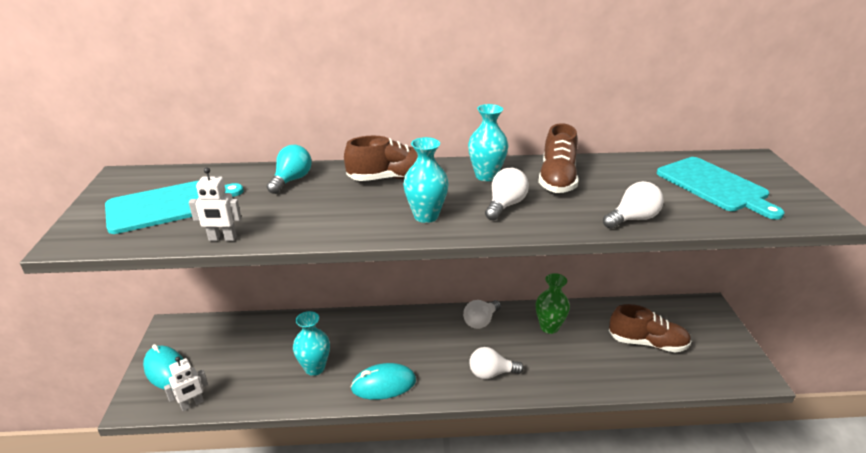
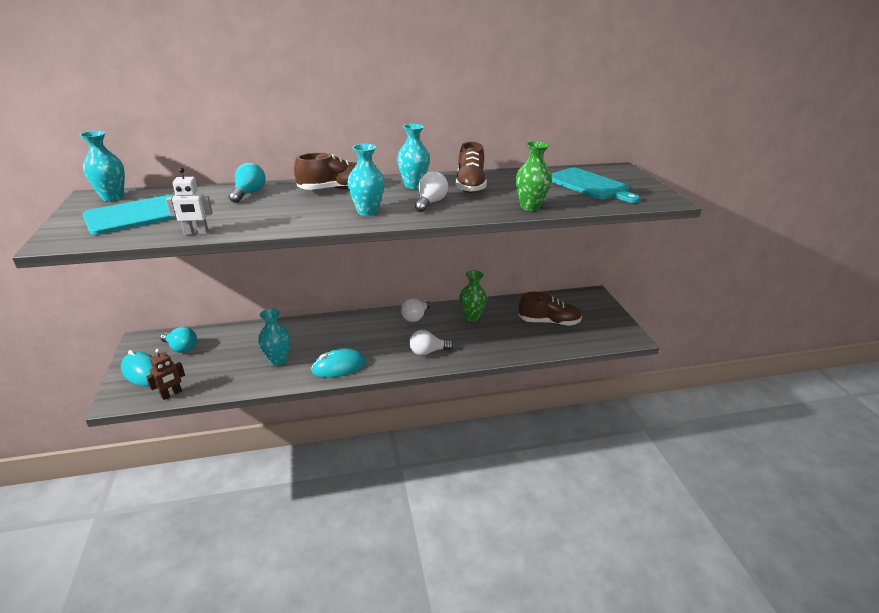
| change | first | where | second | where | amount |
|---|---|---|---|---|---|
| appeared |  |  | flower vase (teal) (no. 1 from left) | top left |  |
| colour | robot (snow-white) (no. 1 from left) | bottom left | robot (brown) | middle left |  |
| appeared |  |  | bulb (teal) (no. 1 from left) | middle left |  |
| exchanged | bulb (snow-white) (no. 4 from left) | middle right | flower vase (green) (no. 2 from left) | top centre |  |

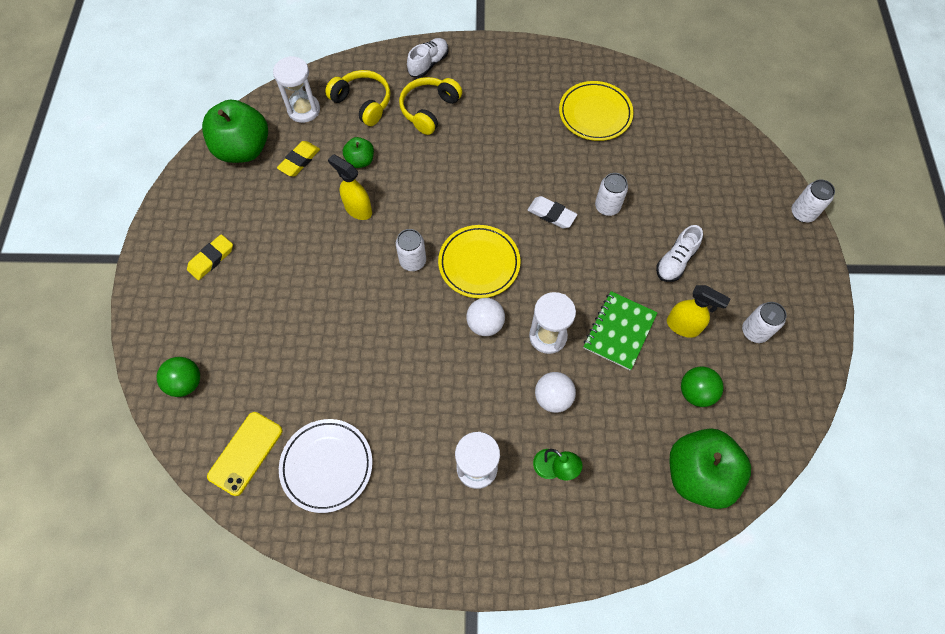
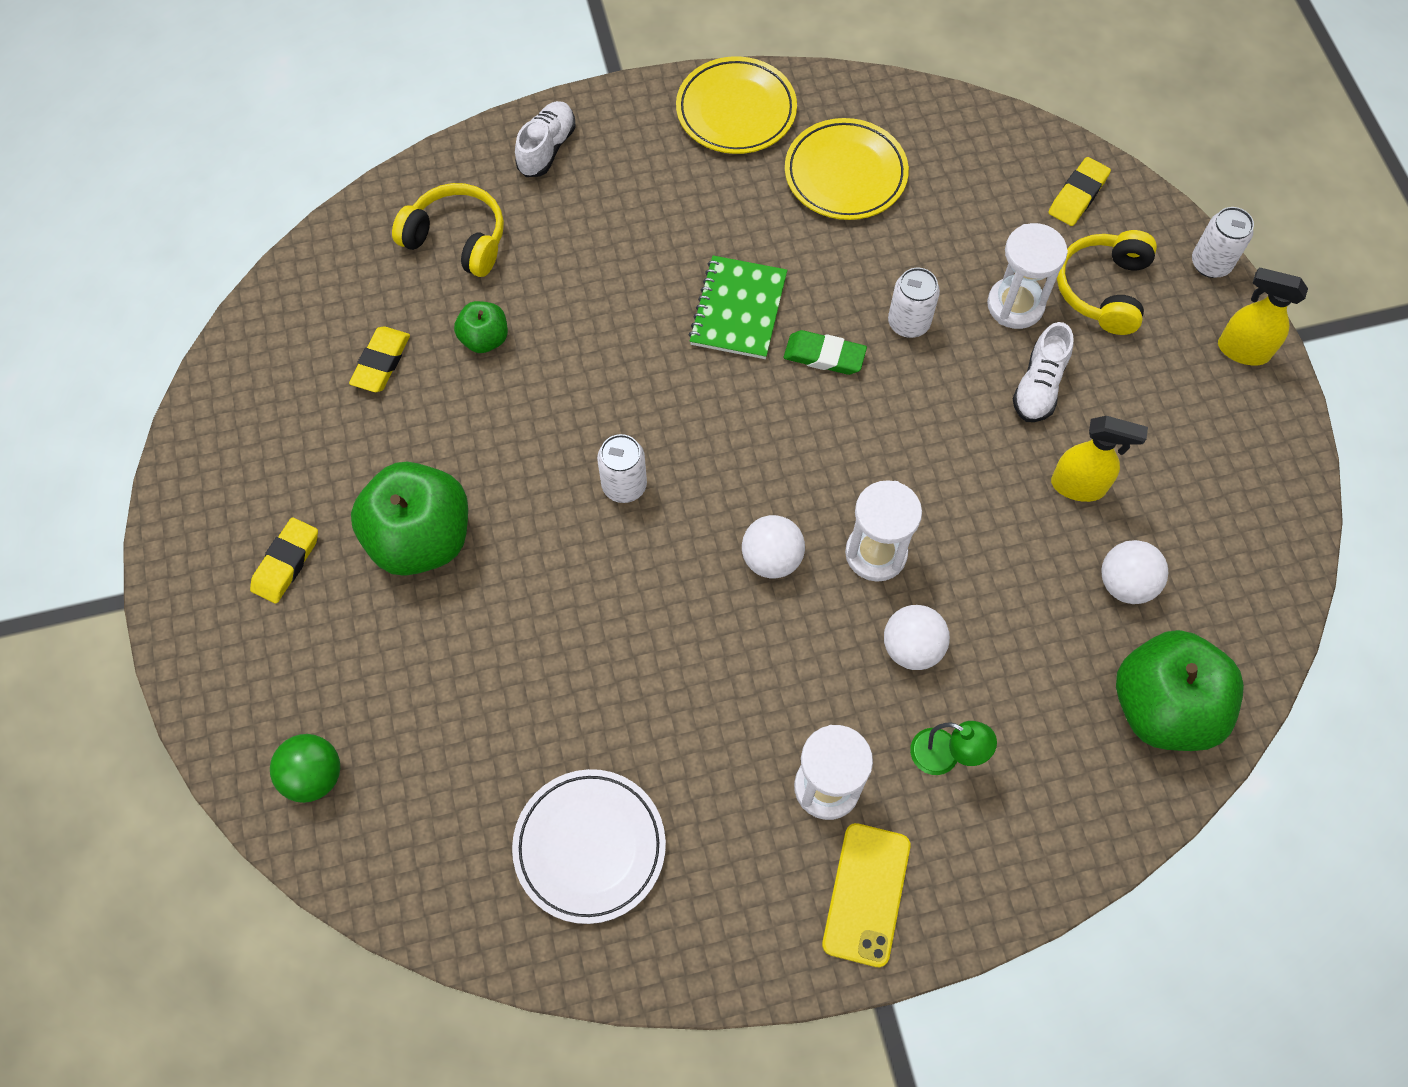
| change | first | where | second | where | amount |
|---|---|---|---|---|---|
| relocated | apple fruit (green) (no. 1 from left) | top left |  | middle left |  |
| relocated | plate (bright yellow) (no. 1 from left) | centre |  | top centre |  |
| relocated | exercise book (green) | centre |  | top centre |  |
| colour | pencil eraser (snow-white) | centre | pencil eraser (green) | top centre |  |
| relocated | smartphone (bright yellow) | bottom left |  | bottom centre |  |
| relocated | sand timer (snow-white) (no. 1 from left in the first image) | top left | sand timer (snow-white) (no. 3 from left) | top right |  |
| appeared |  |  | pencil eraser (bright yellow) (no. 3 from left) | top right |  |
| relocated | headphones (bright yellow) (no. 2 from left) | top centre |  | top right |  |
| colour | sphere (green) (no. 2 from left) | middle right | sphere (snow-white) (no. 3 from left) | middle right |  |
| relocated | spray cleaner (bright yellow) (no. 1 from left in the first image) | top centre | spray cleaner (bright yellow) (no. 2 from left) | top right |  |
| missing | can (snow-white) (no. 3 from left) | middle right |  |  |  |

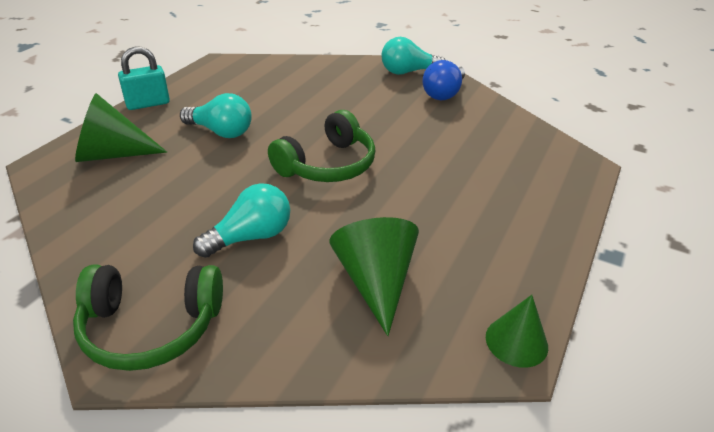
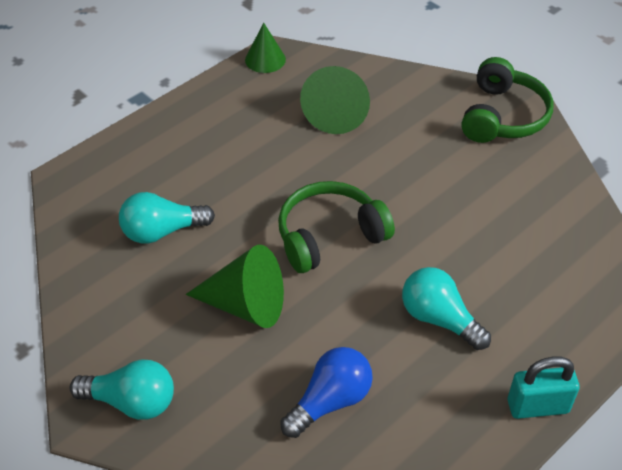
| change | first | where | second | where | amount |
|---|---|---|---|---|---|
| relocated | bulb (teal) (no. 2 from left) | centre |  | middle left |  |
| relocated | solid cone (green) (no. 1 from left) | top left |  | centre |  |
| relocated | bulb (cobalt) | top centre |  | bottom centre |  |
| spun | headphones (green) (no. 1 from left in the first image) | bottom left | headphones (green) (no. 2 from left) | top right | 90 degrees clockwise |

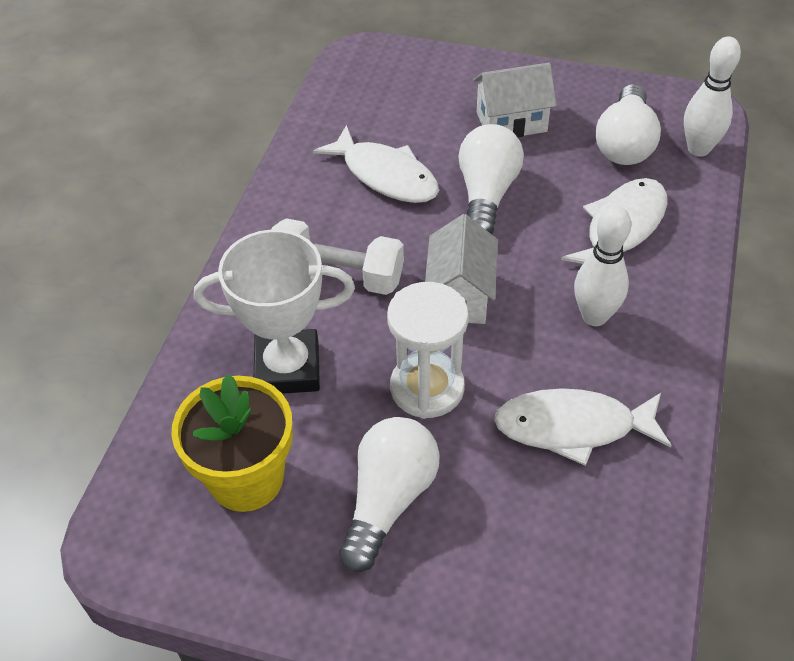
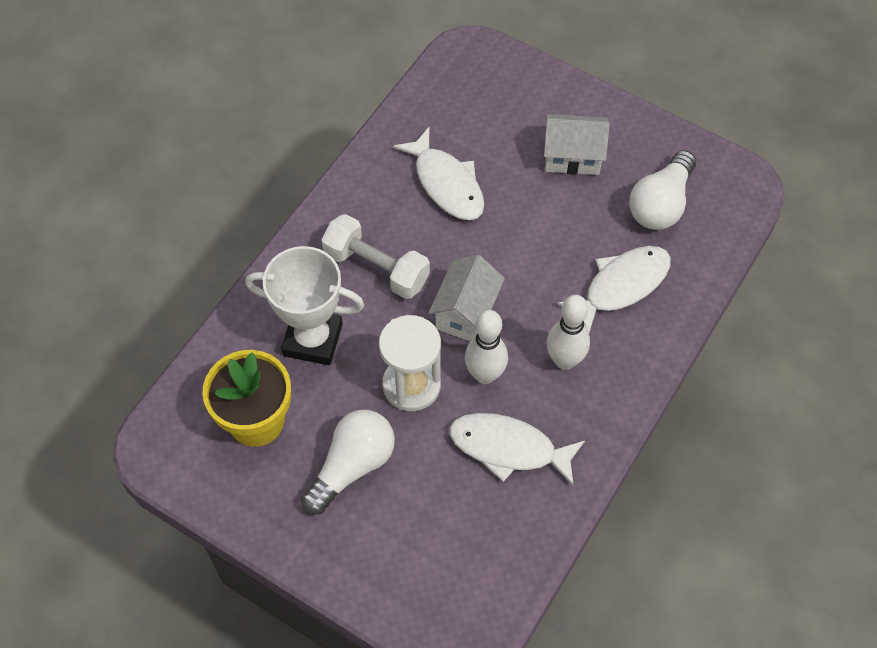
| change | first | where | second | where | amount |
|---|---|---|---|---|---|
| relocated | skittle (snow-white) (no. 2 from left in the first image) | top right | skittle (snow-white) (no. 1 from left) | centre |  |
| missing | bulb (snow-white) (no. 2 from left) | top centre |  |  |  |

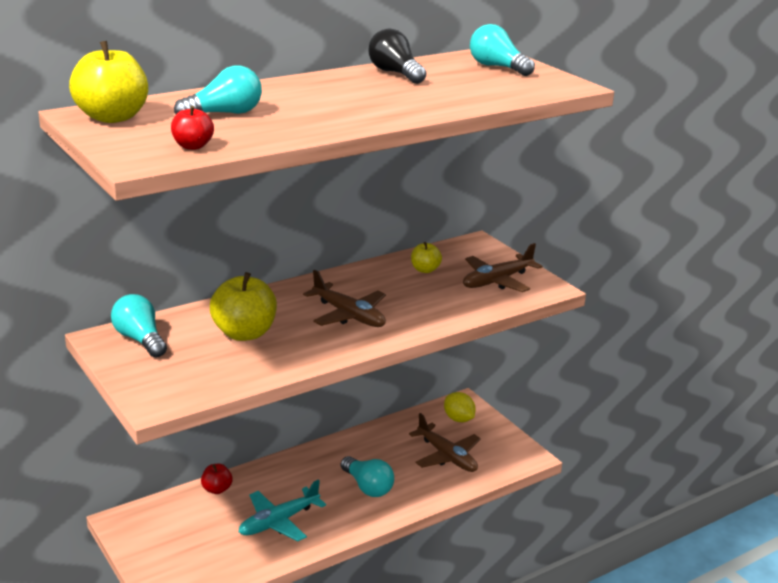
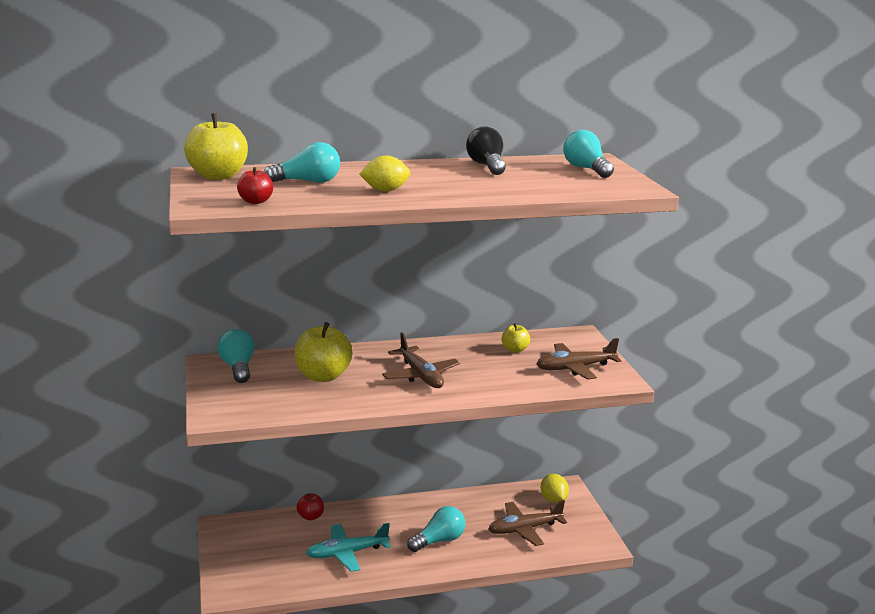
| change | first | where | second | where | amount |
|---|---|---|---|---|---|
| appeared |  |  | lemon (bright yellow) (no. 1 from left) | top centre |  |
| spun | bulb (teal) (no. 3 from left) | bottom centre |  | bottom centre | 105 degrees counterclockwise |
| spun | aeroplane (brown) (no. 2 from left) | bottom centre |  | bottom centre | 90 degrees clockwise |

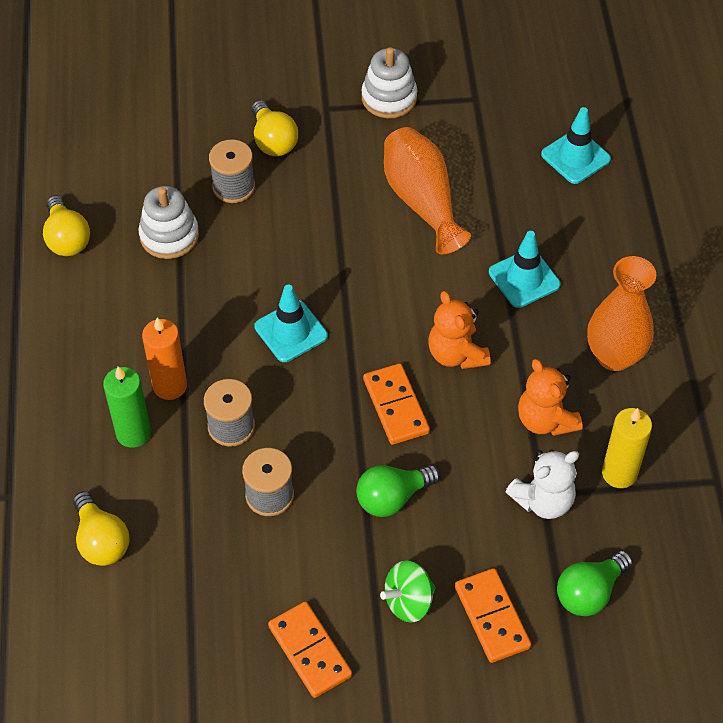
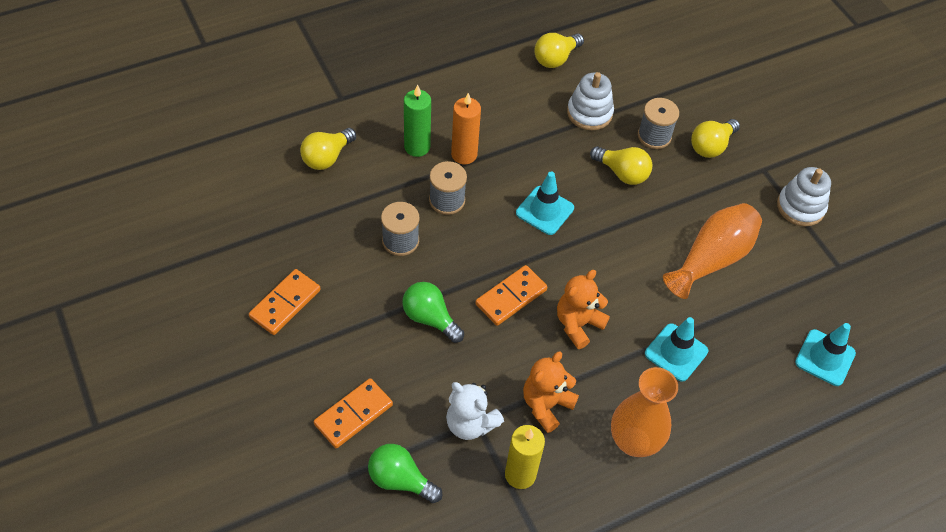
| change | first | where | second | where | amount |
|---|---|---|---|---|---|
| appeared |  |  | bulb (bright yellow) (no. 3 from left) | top centre |  |
| missing | toy top (green) | bottom centre |  |  |  |

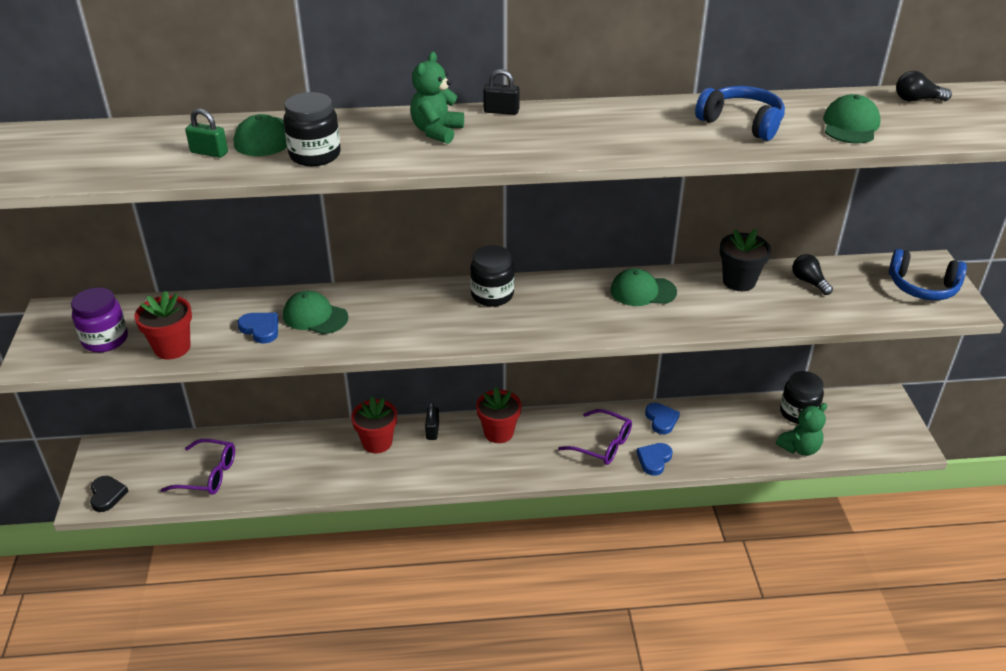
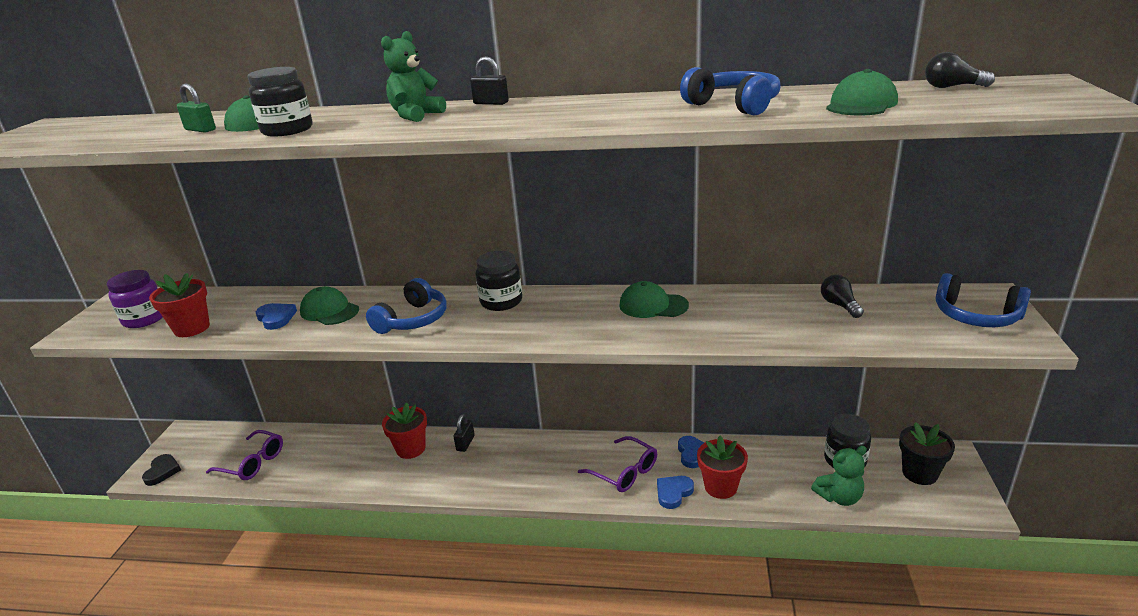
| change | first | where | second | where | amount |
|---|---|---|---|---|---|
| appeared |  |  | headphones (cobalt) (no. 1 from left) | centre |  |
| relocated | plant pot (crimson) (no. 3 from left) | centre |  | bottom centre |  |
| relocated | plant pot (ebony) | middle right |  | bottom right |  |

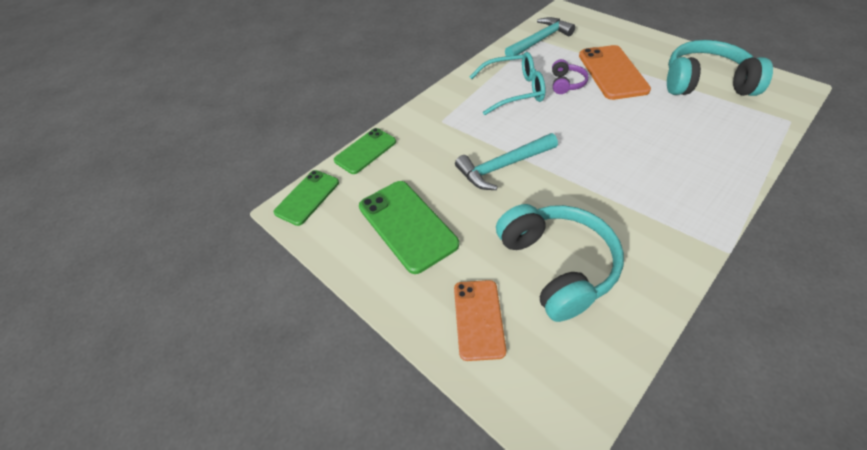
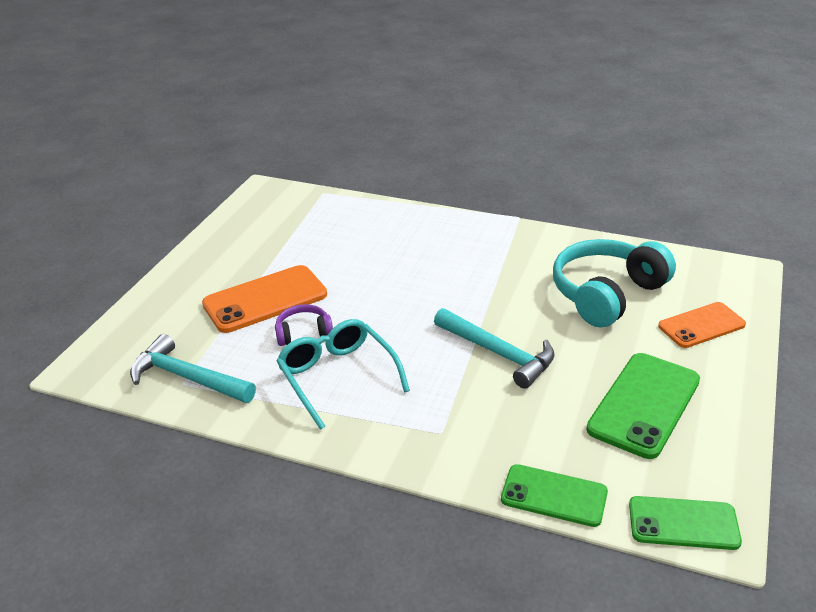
| change | first | where | second | where | amount |
|---|---|---|---|---|---|
| missing | headphones (teal) (no. 2 from left) | top right |  |  |  |

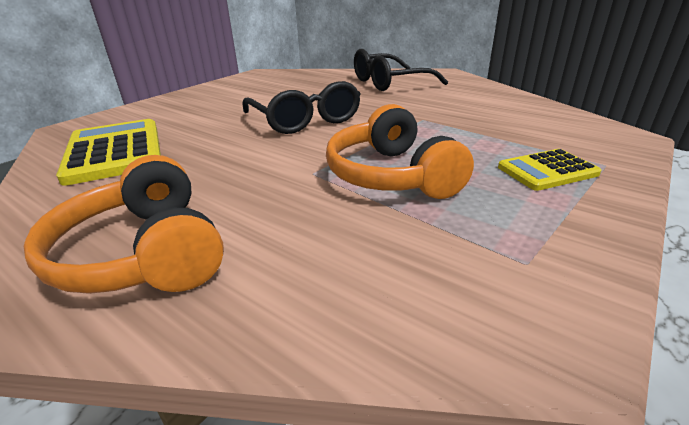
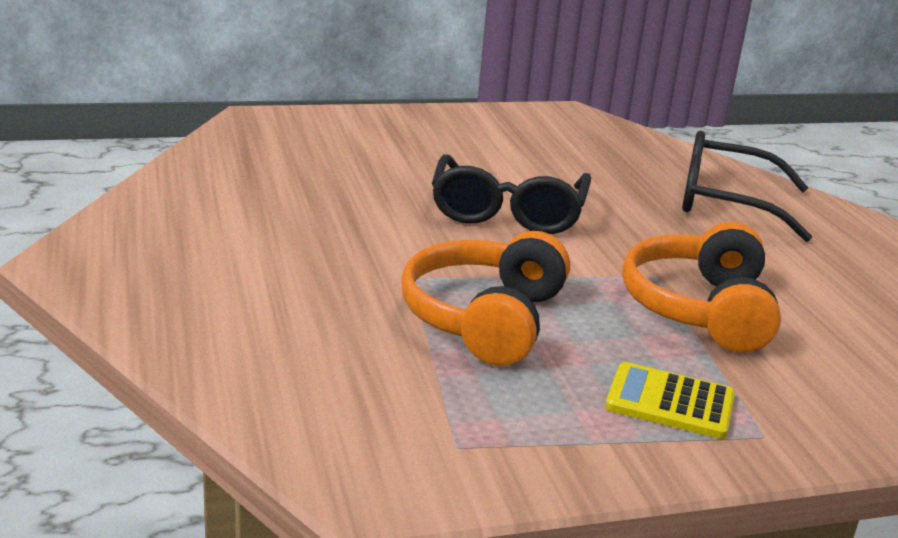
| change | first | where | second | where | amount |
|---|---|---|---|---|---|
| relocated | headphones (orange) (no. 1 from left in the first image) | middle left | headphones (orange) (no. 2 from left) | middle right |  |
| missing | calculator (bright yellow) (no. 1 from left) | middle left |  |  |  |

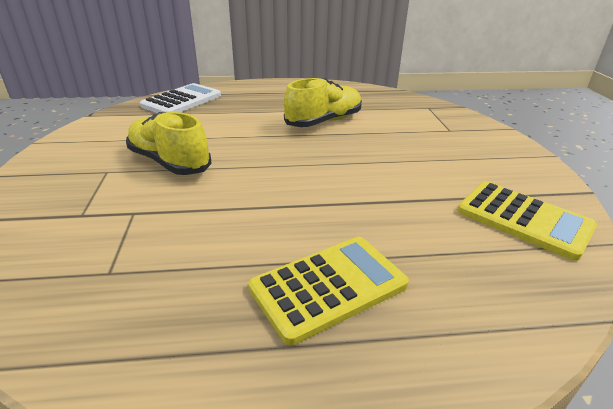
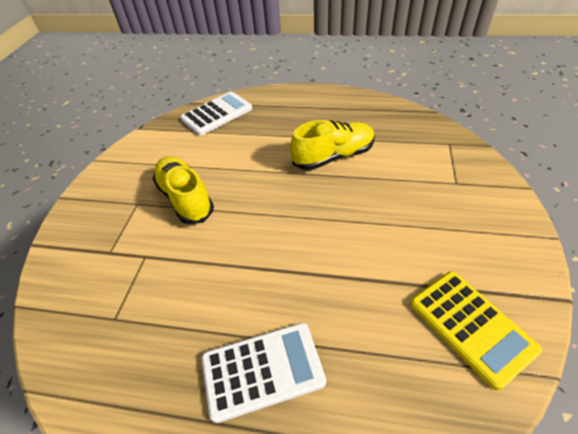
| change | first | where | second | where | amount |
|---|---|---|---|---|---|
| colour | calculator (bright yellow) (no. 1 from left) | bottom centre | calculator (snow-white) (no. 2 from left) | bottom centre |  |

